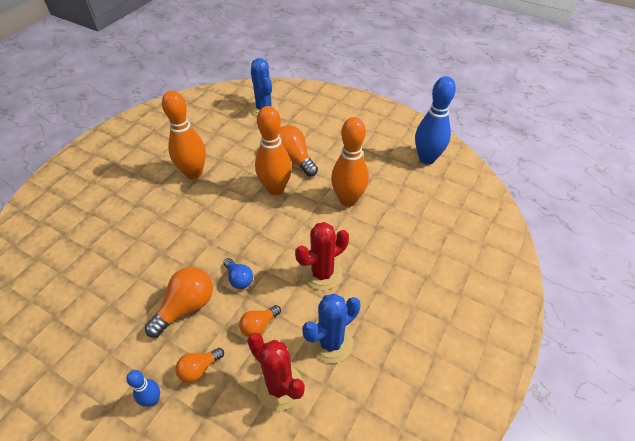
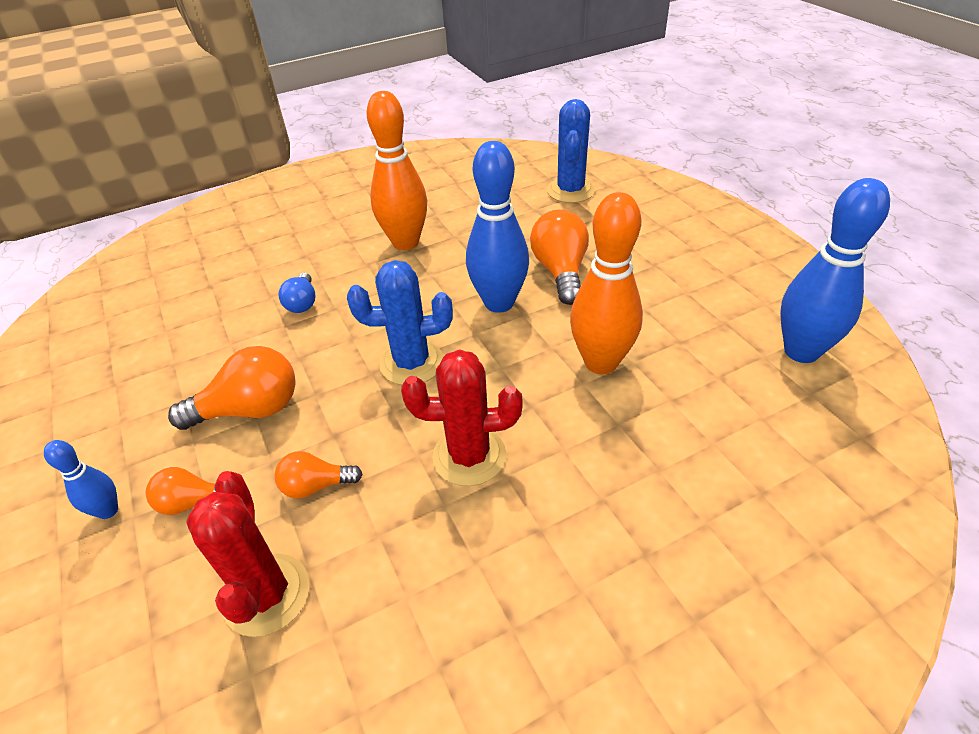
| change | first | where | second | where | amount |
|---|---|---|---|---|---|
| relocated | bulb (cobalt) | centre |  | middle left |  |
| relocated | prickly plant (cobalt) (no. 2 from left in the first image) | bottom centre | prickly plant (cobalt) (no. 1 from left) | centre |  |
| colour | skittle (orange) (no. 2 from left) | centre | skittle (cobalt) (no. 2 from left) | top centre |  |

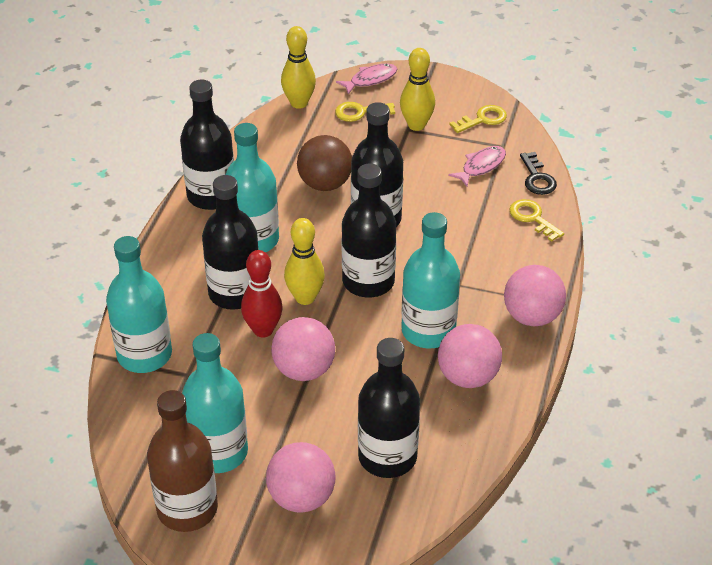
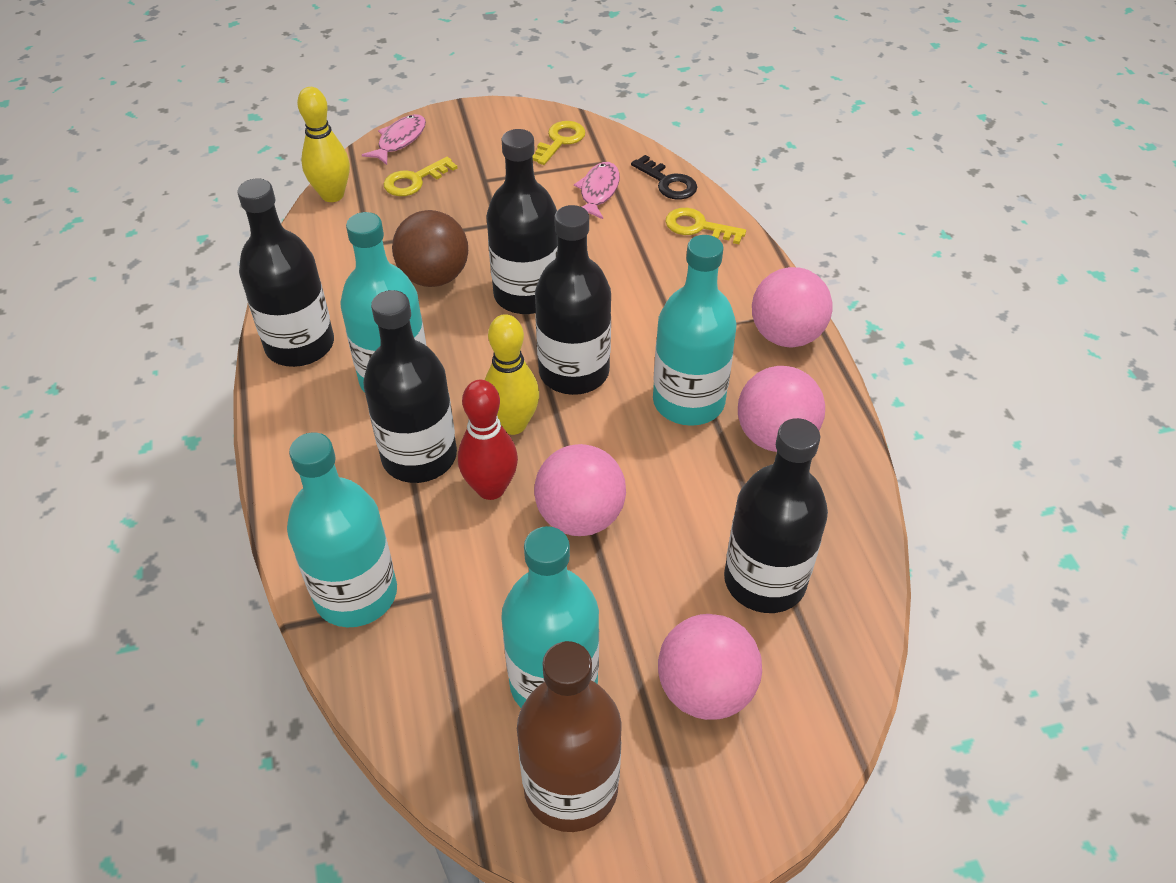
| change | first | where | second | where | amount |
|---|---|---|---|---|---|
| missing | skittle (bright yellow) (no. 3 from left) | top centre |  |  |  |

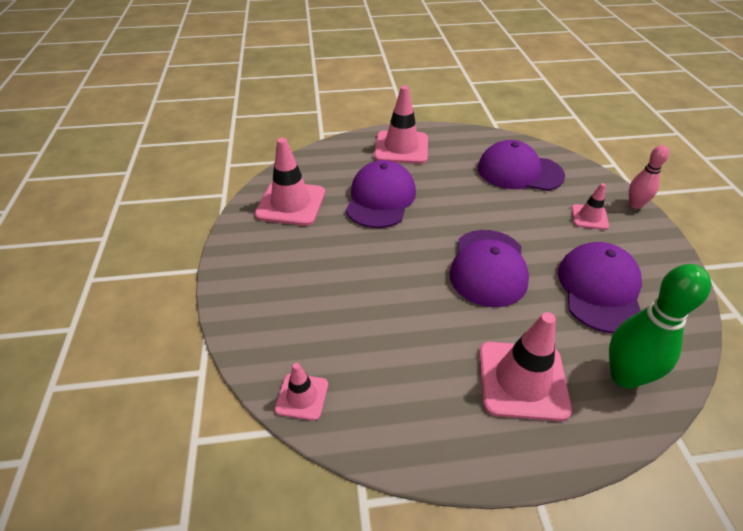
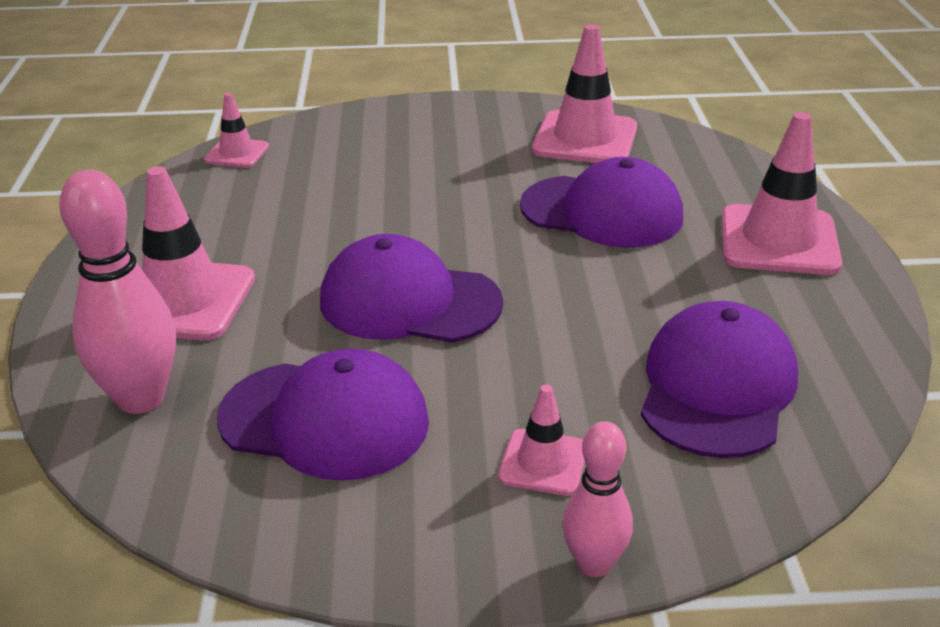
| change | first | where | second | where | amount |
|---|---|---|---|---|---|
| colour | skittle (green) | middle right | skittle (pink) (no. 1 from left) | middle left |  |

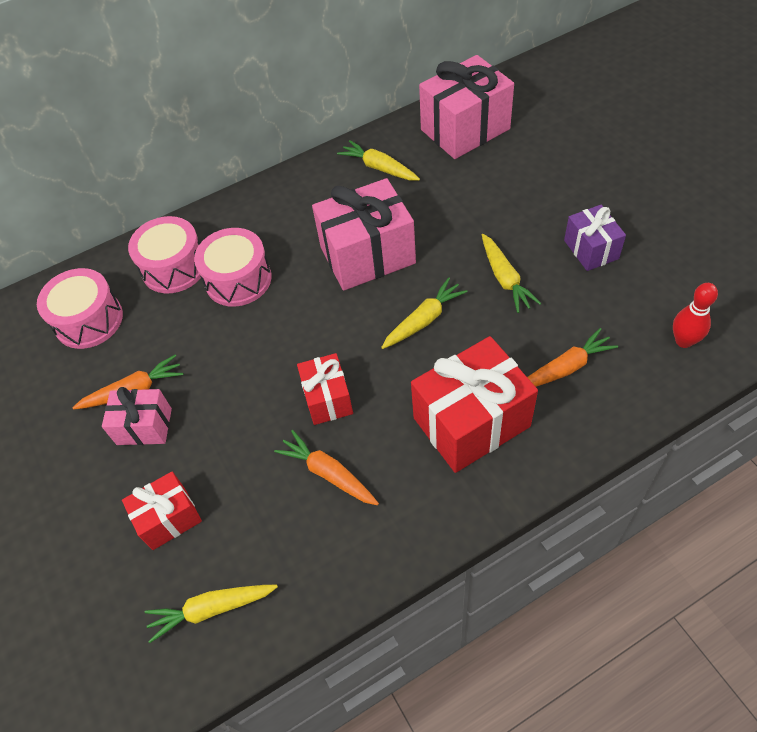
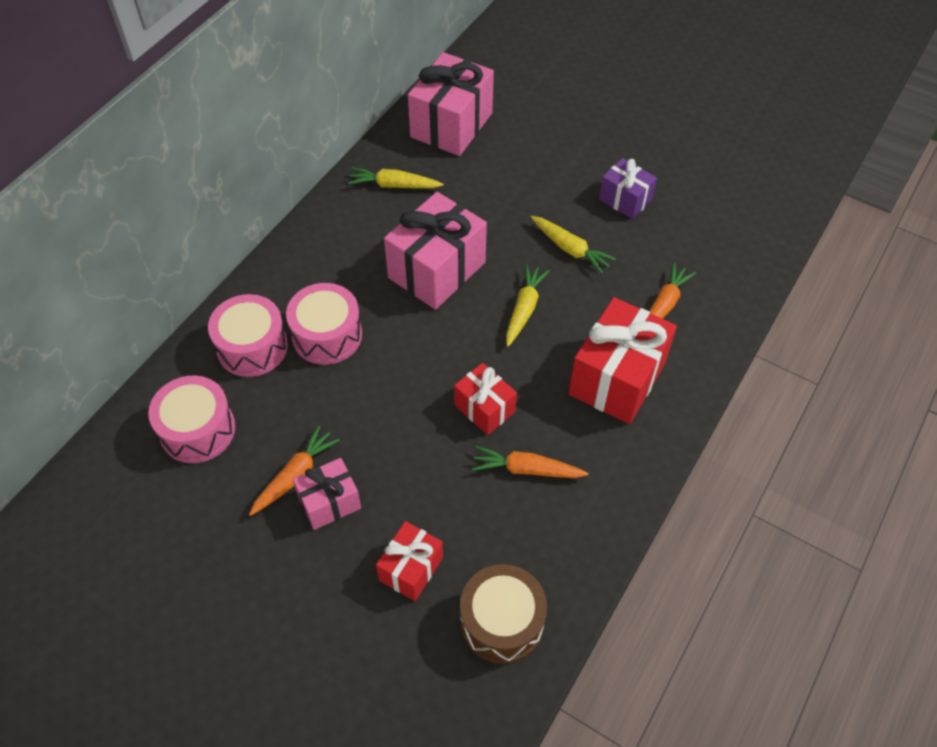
| change | first | where | second | where | amount |
|---|---|---|---|---|---|
| exchanged | root vegetable (bright yellow) (no. 1 from left) | bottom left | snare drum (brown) | bottom centre |  |
| missing | skittle (crimson) | middle right |  |  |  |

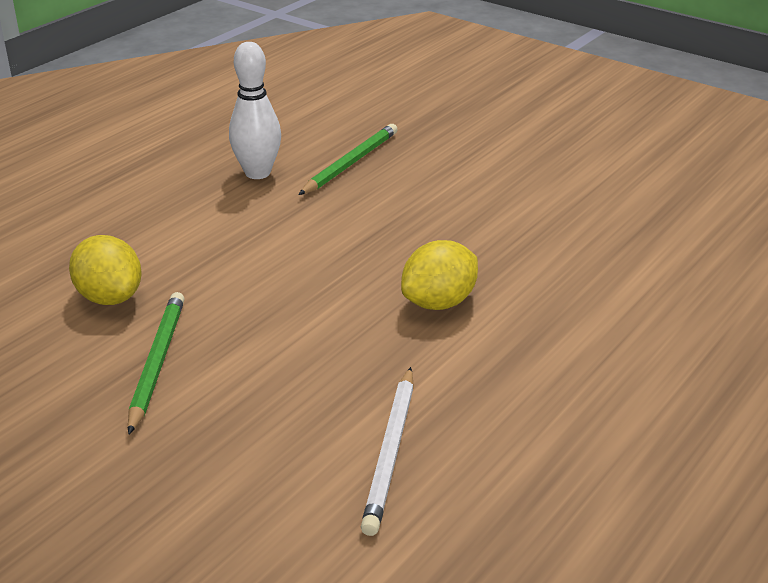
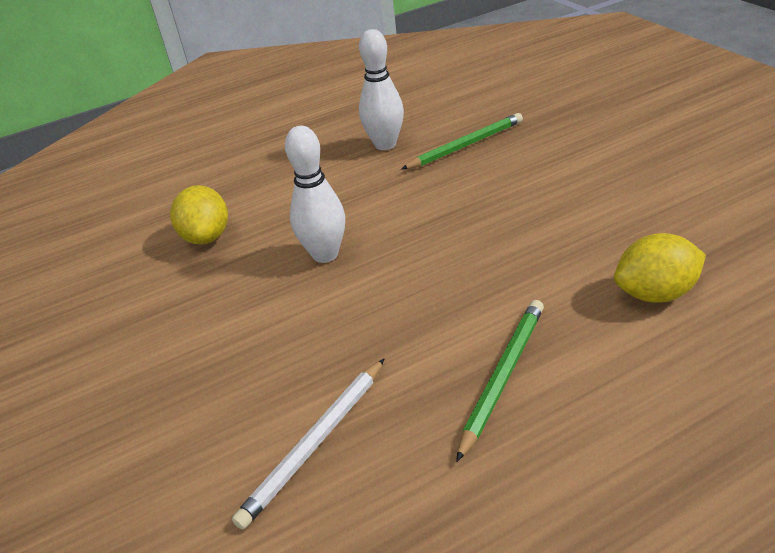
| change | first | where | second | where | amount |
|---|---|---|---|---|---|
| appeared |  |  | skittle (snow-white) (no. 1 from left) | centre |  |
| relocated | lead pencil (green) (no. 1 from left in the first image) | middle left | lead pencil (green) (no. 2 from left) | bottom centre |  |
| relocated | lemon (bright yellow) (no. 2 from left) | centre |  | middle right |  |

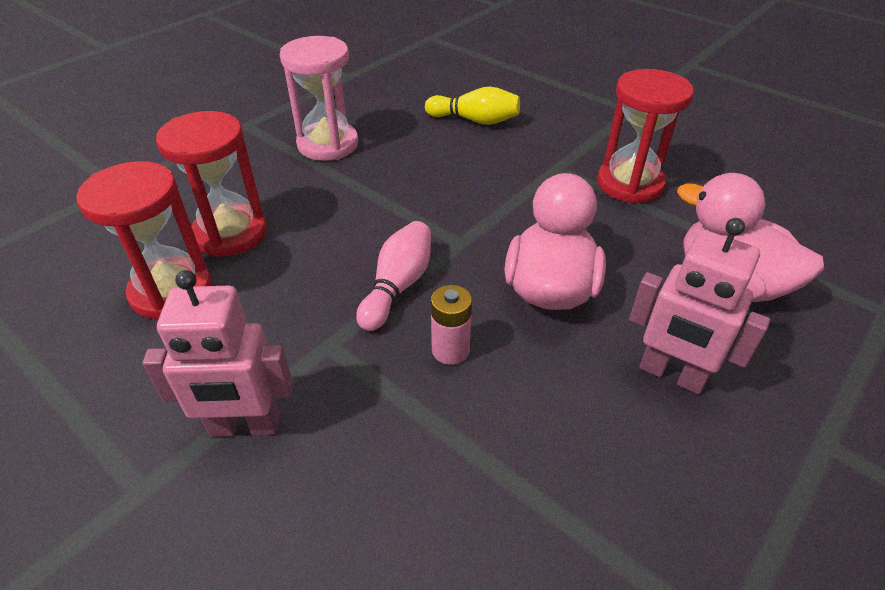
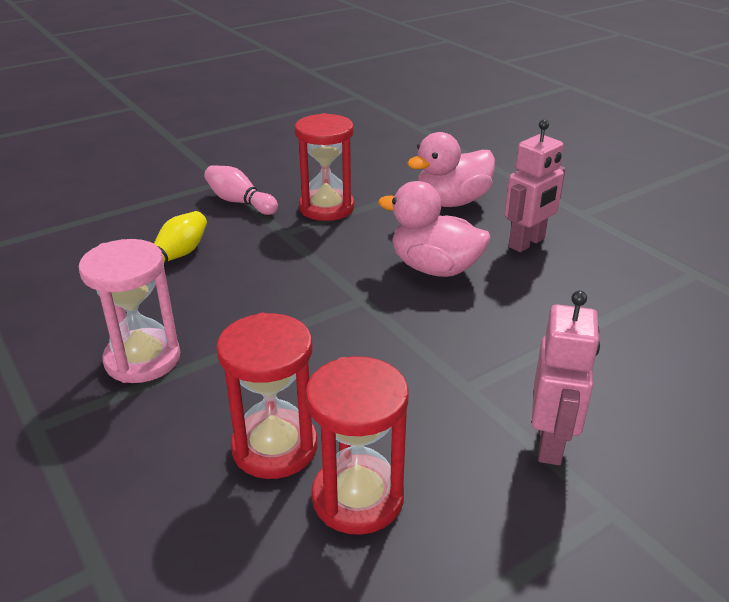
| change | first | where | second | where | amount |
|---|---|---|---|---|---|
| relocated | skittle (pink) | centre |  | top left |  |
| missing | AA battery (pink) | centre |  |  |  |

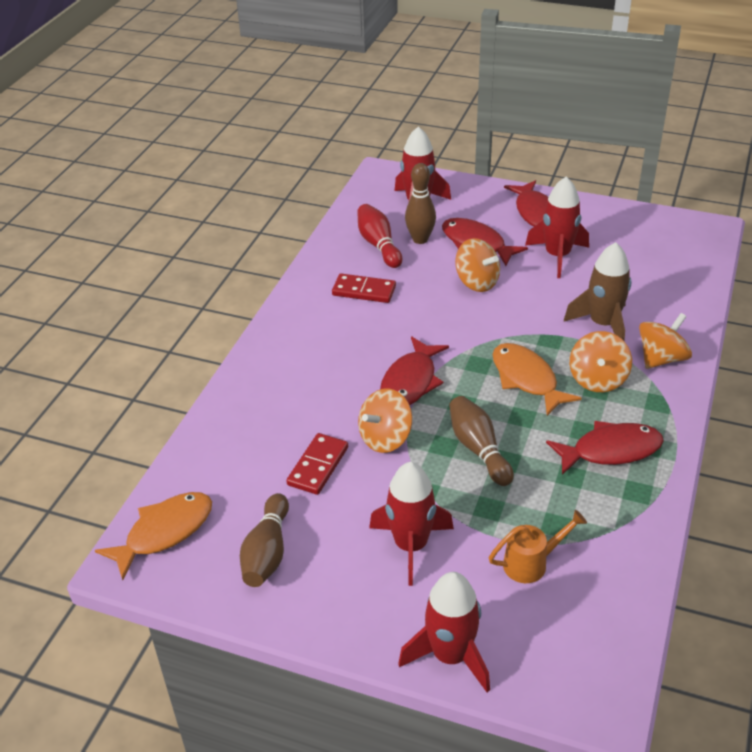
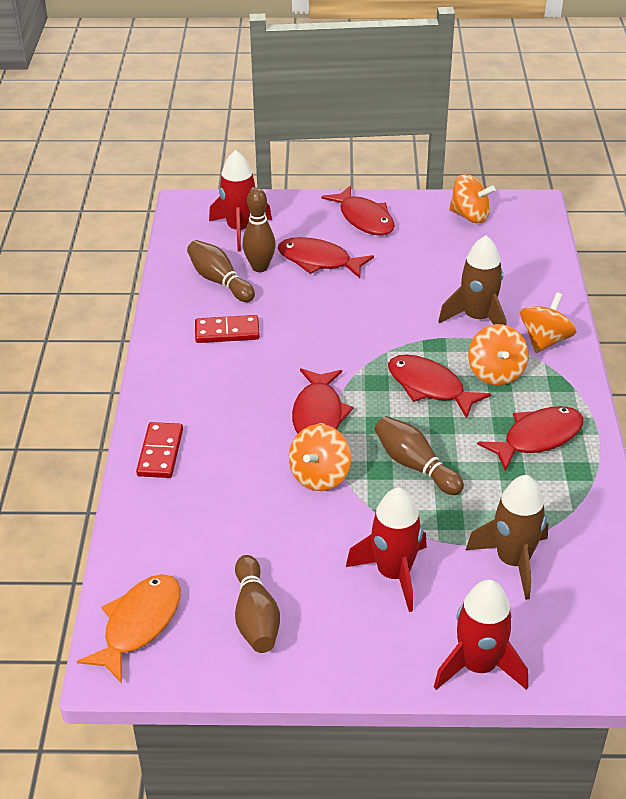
| change | first | where | second | where | amount |
|---|---|---|---|---|---|
| relocated | domino (crimson) (no. 1 from left) | centre |  | middle left |  |
| colour | skittle (crimson) | top centre | skittle (brown) (no. 1 from left) | centre |  |
| colour | toy fish (orange) (no. 2 from left) | middle right | toy fish (crimson) (no. 4 from left) | middle right |  |
| relocated | toy top (orange) (no. 2 from left) | centre |  | top right |  |
| exchanged | sprinkling can (orange) | bottom right | rocket (brown) (no. 2 from left) | bottom right |  |
| missing | rocket (crimson) (no. 4 from left) | top right |  |  |  |

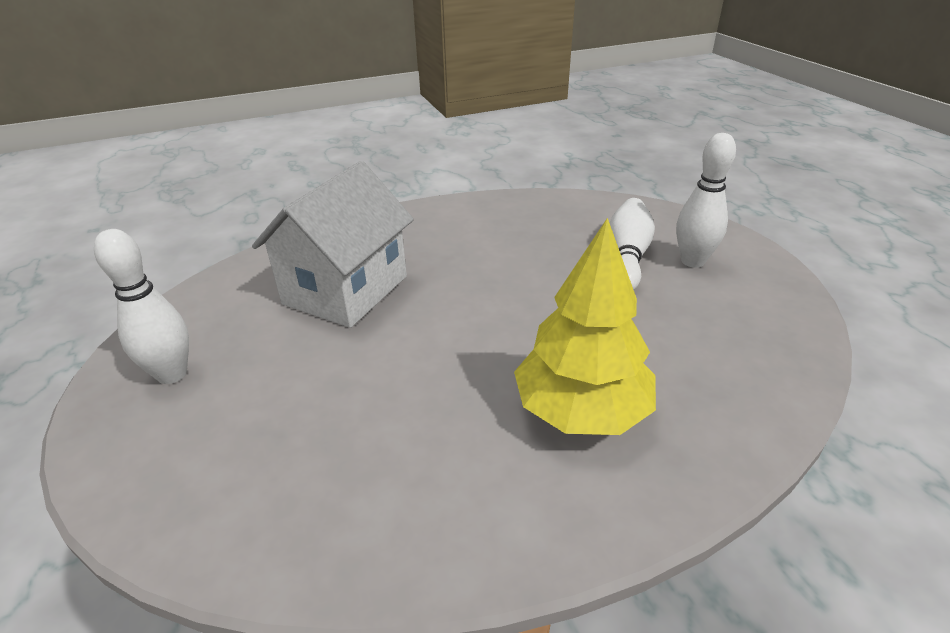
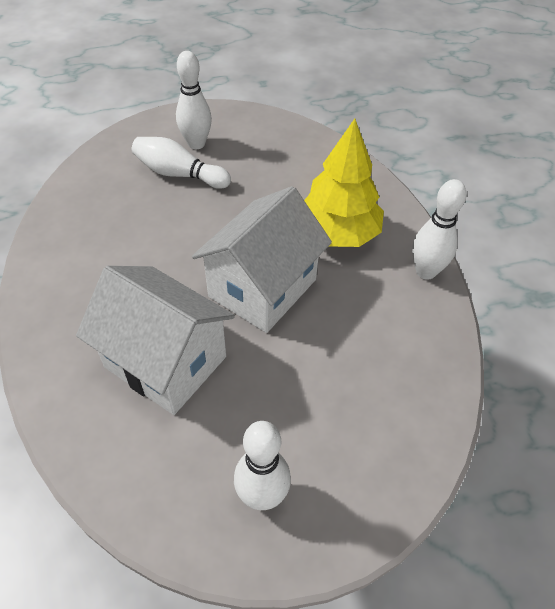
| change | first | where | second | where | amount |
|---|---|---|---|---|---|
| appeared |  |  | cottage (snow-white) (no. 2 from left) | centre |  |
| appeared |  |  | skittle (snow-white) (no. 4 from left) | middle right |  |

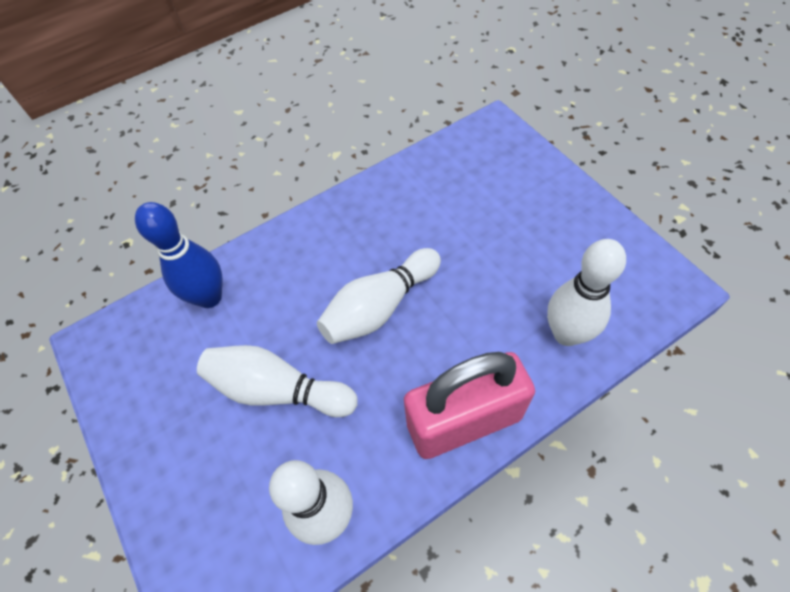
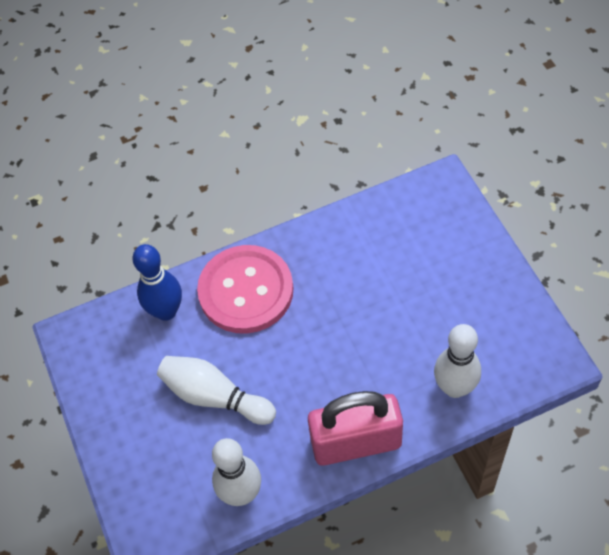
| change | first | where | second | where | amount |
|---|---|---|---|---|---|
| appeared |  |  | shirt button (pink) | centre |  |
| missing | skittle (snow-white) (no. 3 from left) | centre |  |  |  |

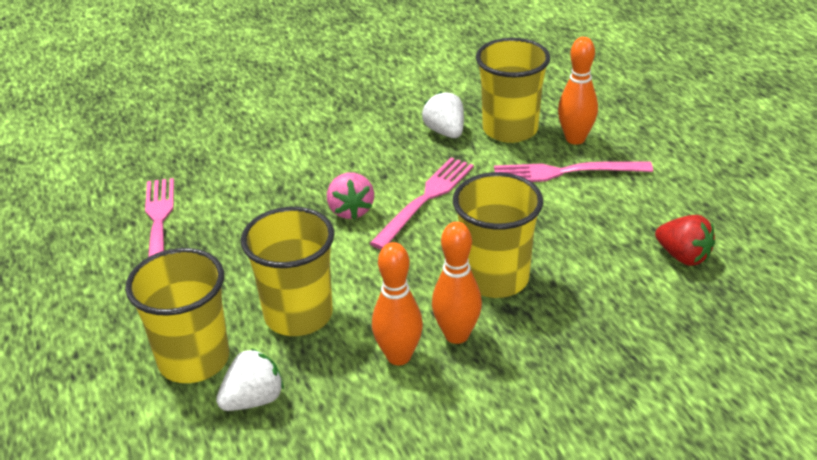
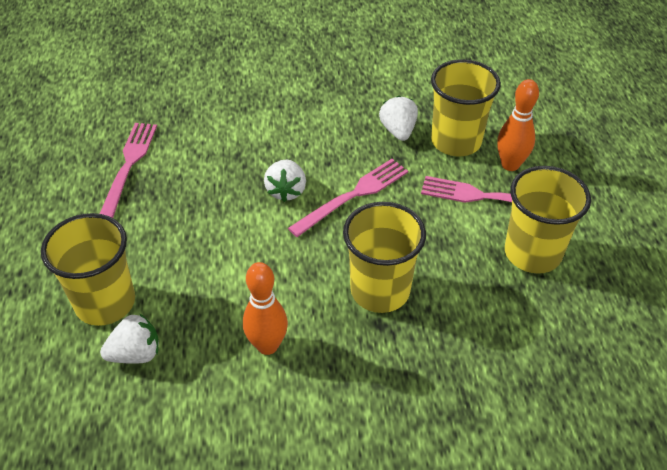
| change | first | where | second | where | amount |
|---|---|---|---|---|---|
| colour | strawberry (pink) | centre | strawberry (snow-white) (no. 2 from left) | centre |  |
| relocated | cup (bright yellow) (no. 2 from left in the first image) | centre | cup (bright yellow) (no. 4 from left) | middle right |  |
| missing | skittle (orange) (no. 2 from left) | centre |  |  |  |
| missing | strawberry (crimson) | middle right |  |  |  |

